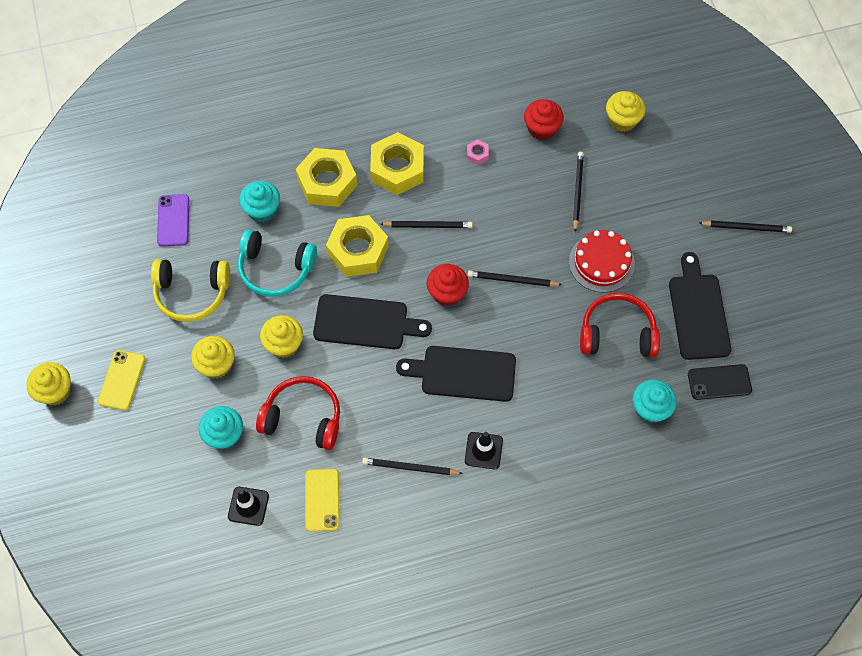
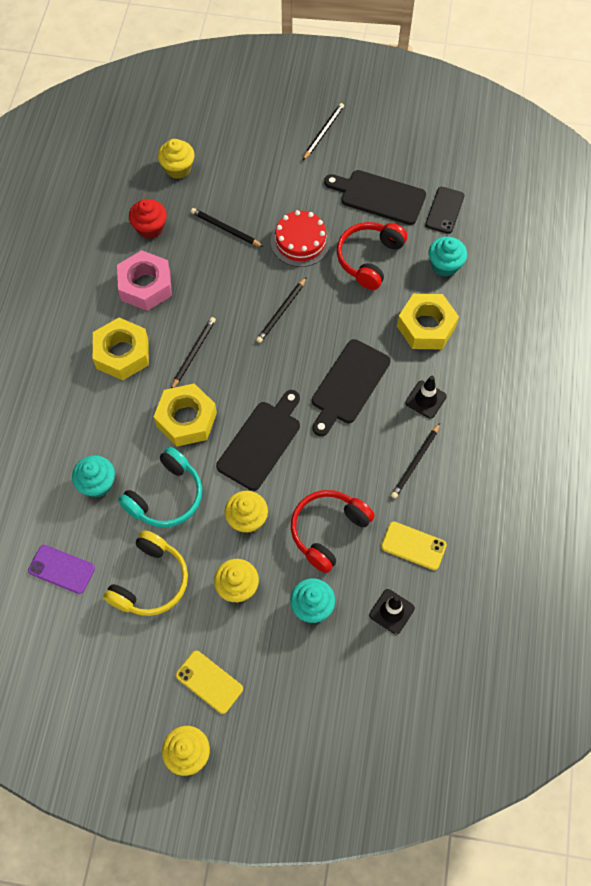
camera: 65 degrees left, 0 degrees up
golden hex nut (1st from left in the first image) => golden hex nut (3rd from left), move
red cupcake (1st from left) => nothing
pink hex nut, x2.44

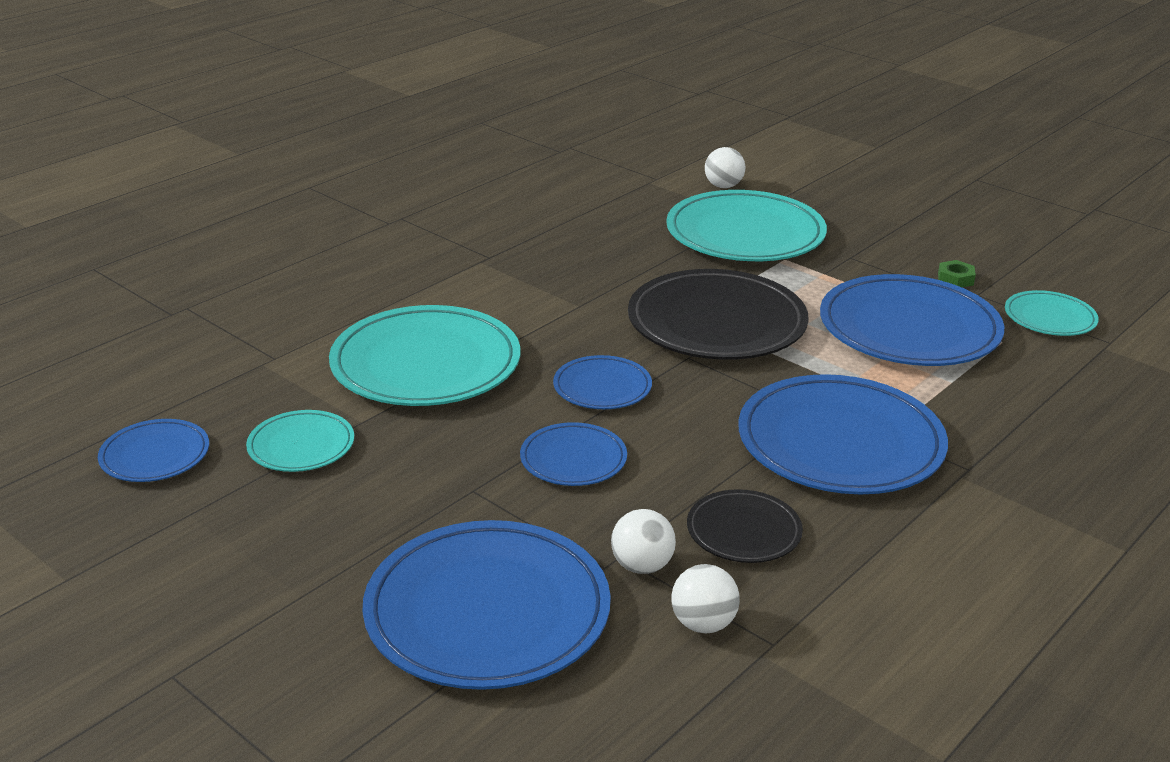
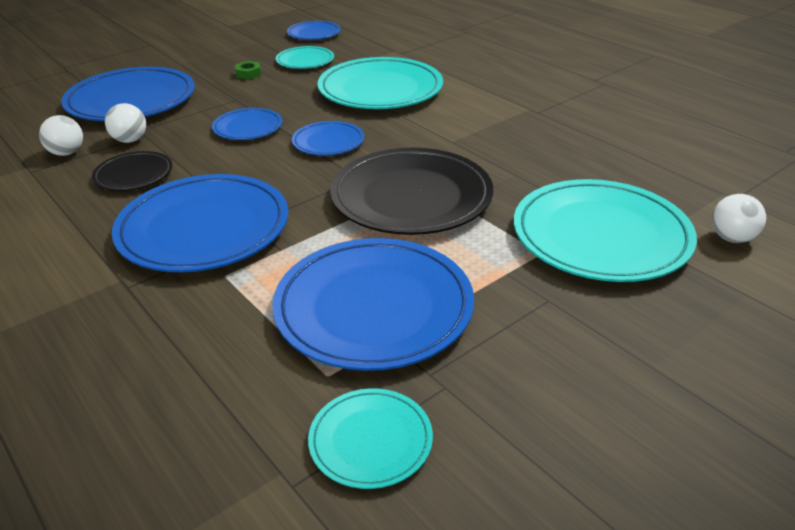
camera: 100 degrees right, 5 degrees up
emerald hex nut, move

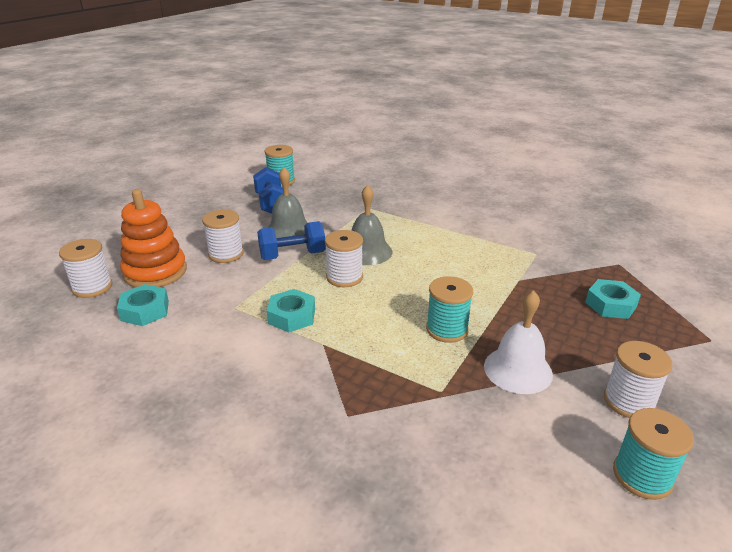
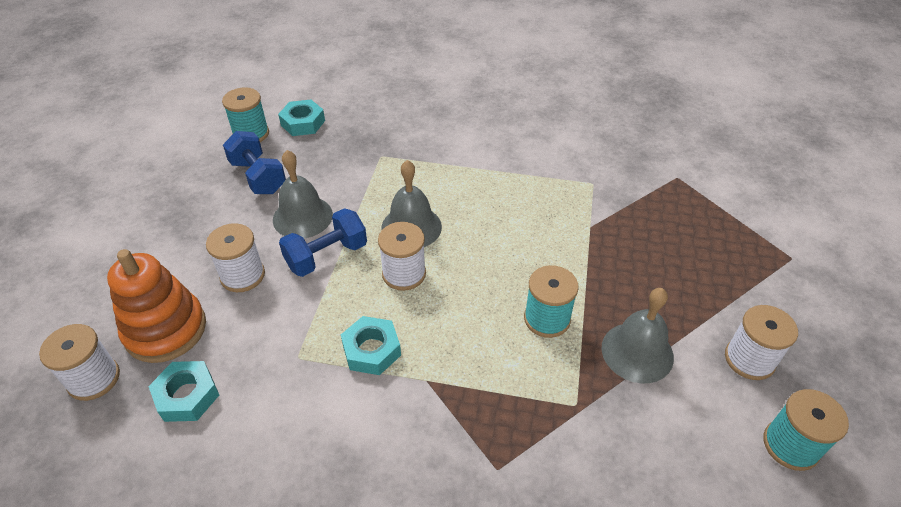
camera: 20 degrees left, 15 degrees up
snow-white hand bell => grey hand bell (3rd from left)
teal hex nut (3rd from left in the first image) => teal hex nut (2nd from left), move

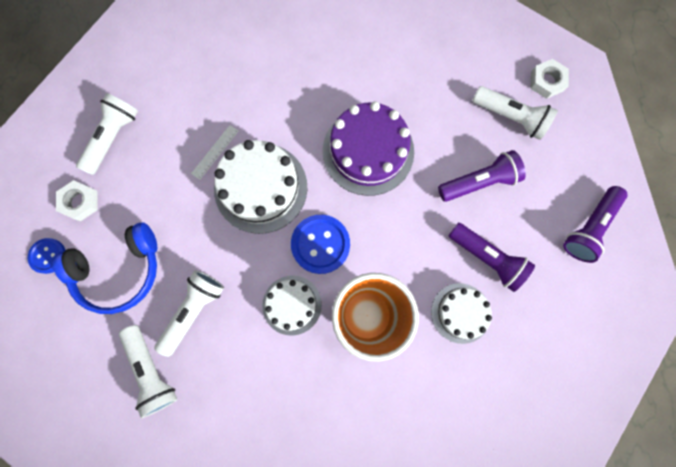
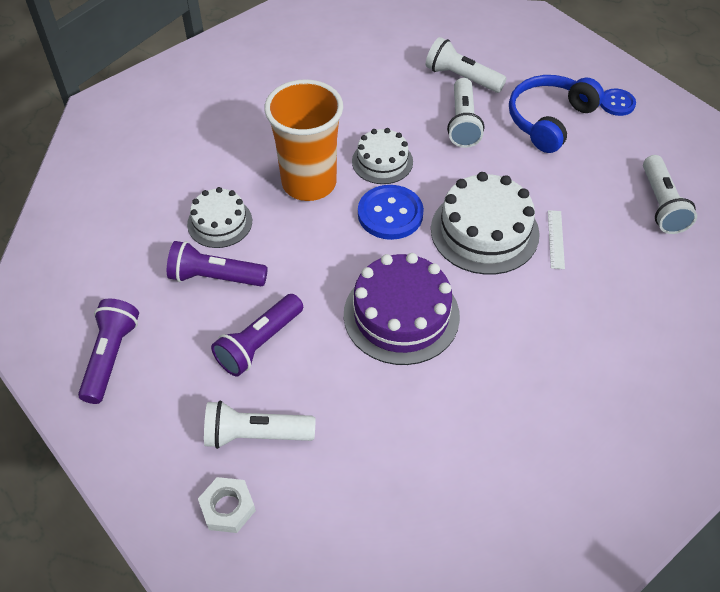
camera: 150 degrees right, 25 degrees down
snow-white hex nut (1st from left) => nothing

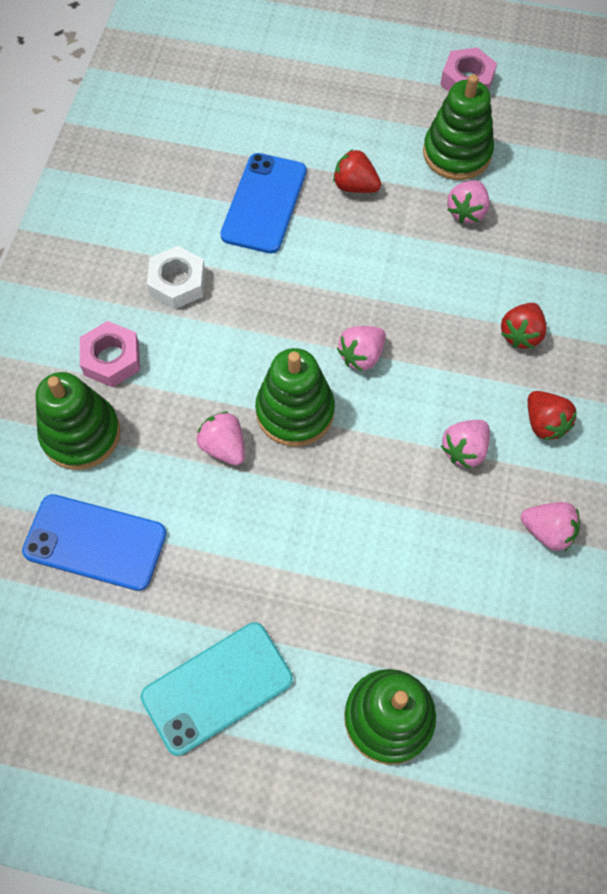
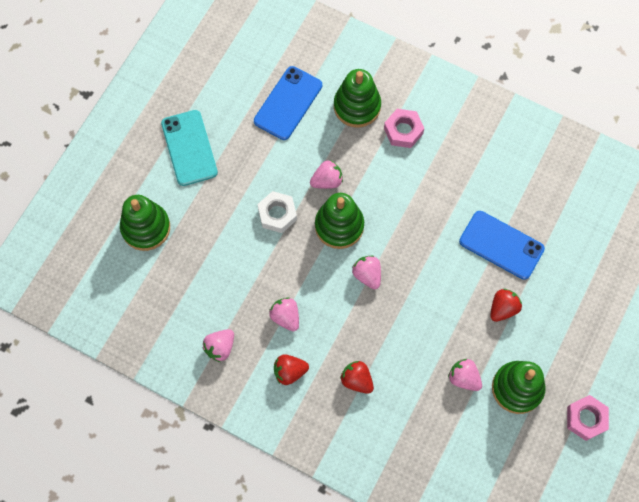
camera: 105 degrees right, 5 degrees up
snow-white hex nut, move

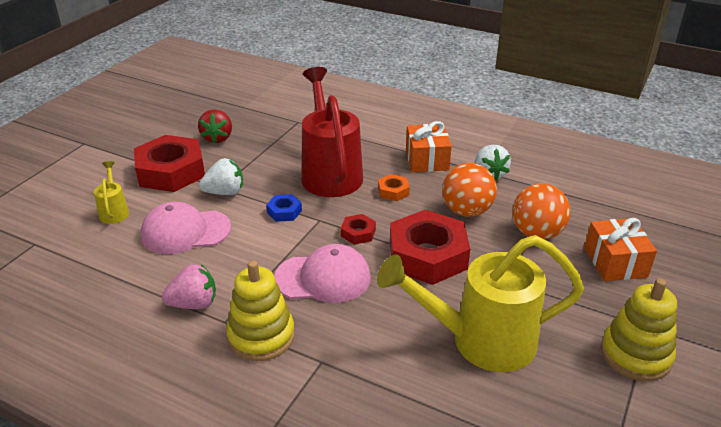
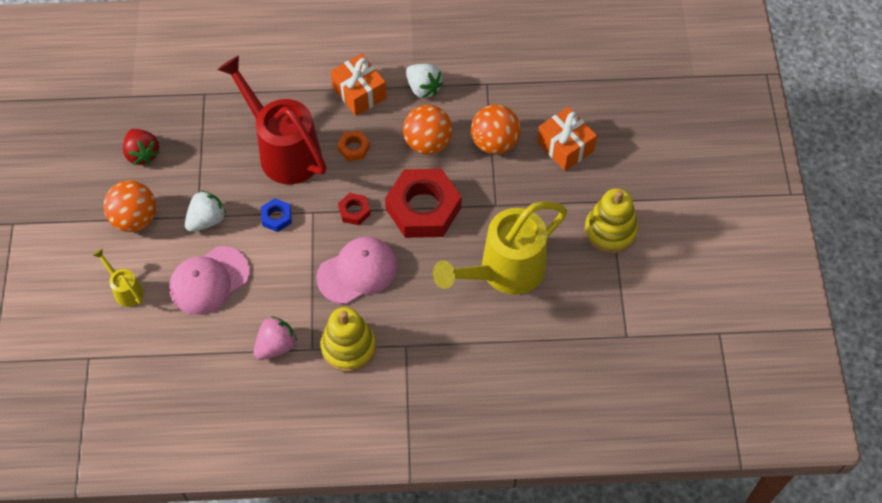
camera: 30 degrees left, 25 degrees up
red hex nut (1st from left) => orange sphere (1st from left)

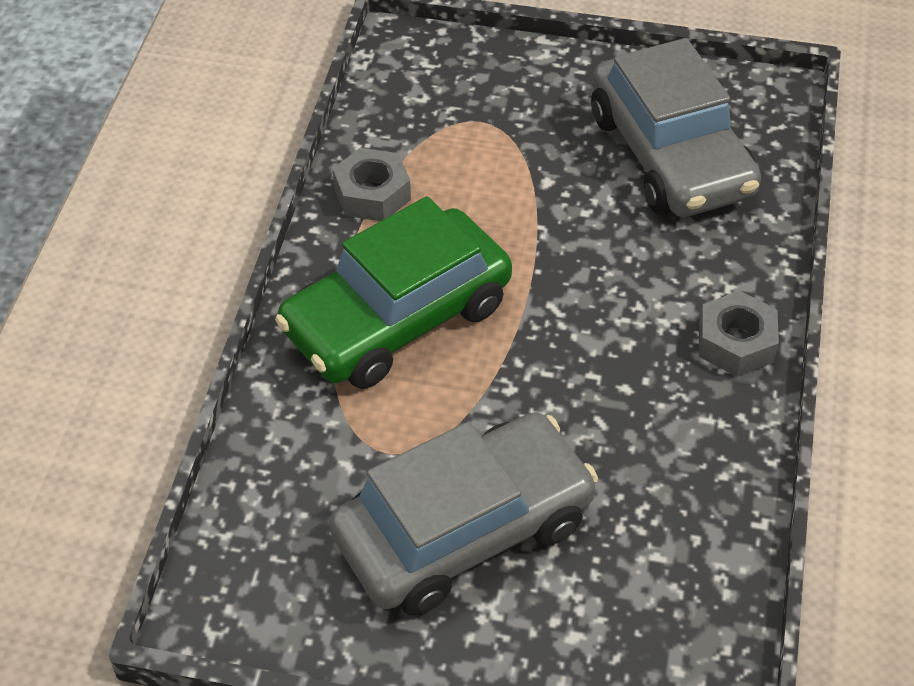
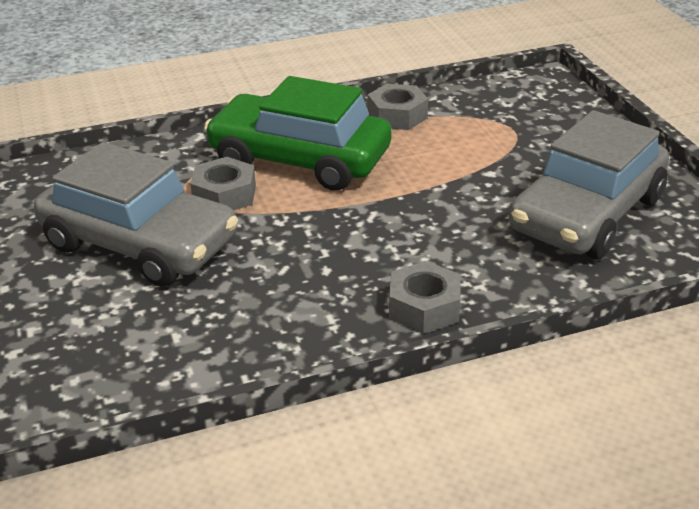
camera: 60 degrees right, 15 degrees down
nothing => grey hex nut (1st from left)

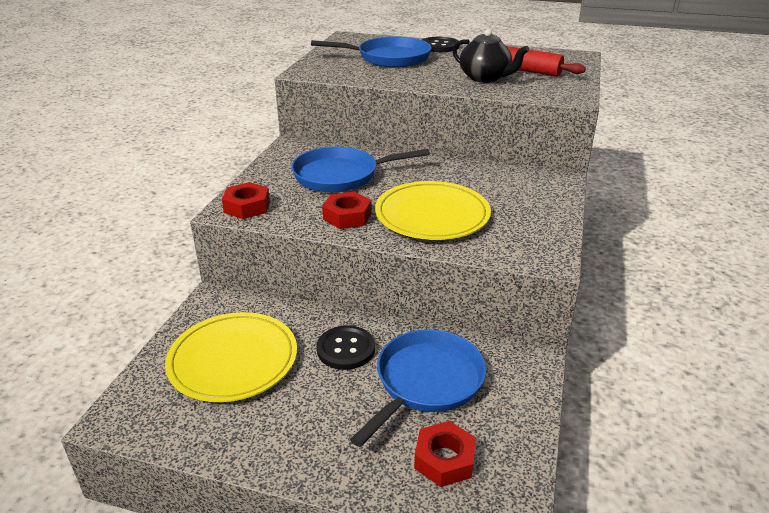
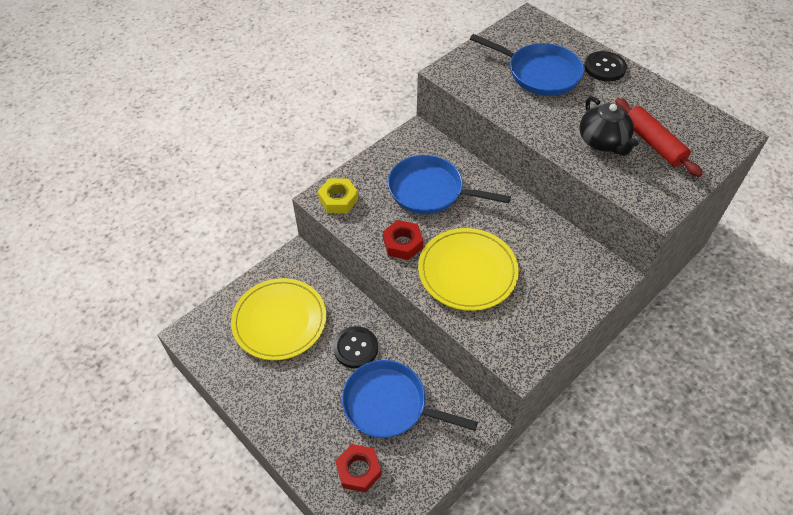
camera: 30 degrees right, 20 degrees up
red hex nut (1st from left) => golden hex nut
royal blue skillet (3rd from left in the first image) => royal blue skillet (1st from left), 135 degrees counterclockwise

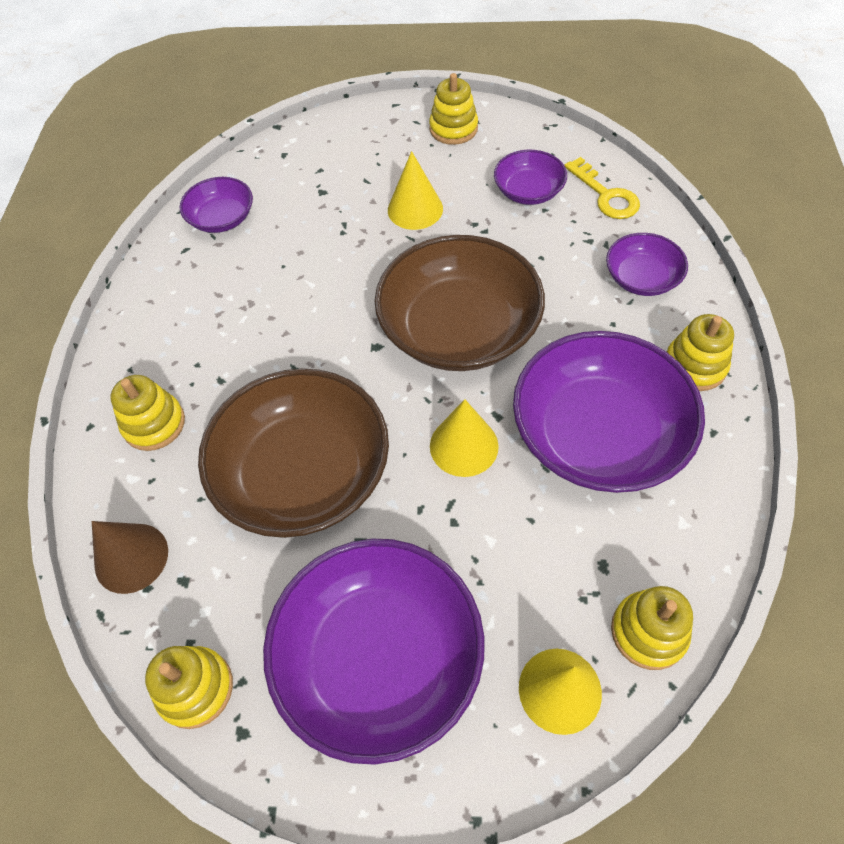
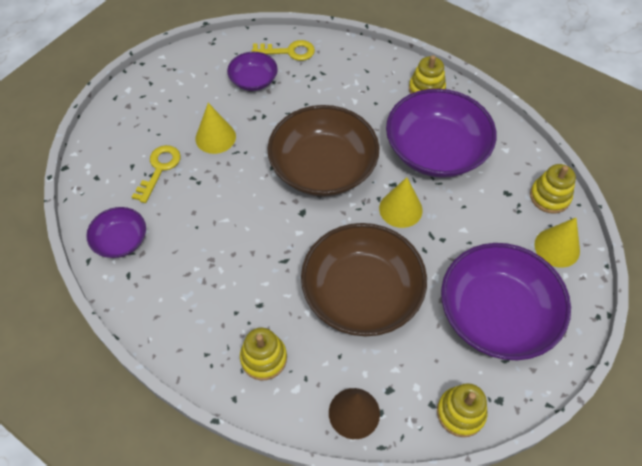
camera: 60 degrees left, 0 degrees up
golden stacking toy (3rd from left) => nothing
violet bowl (5th from left) => nothing
nothing => golden key (1st from left)

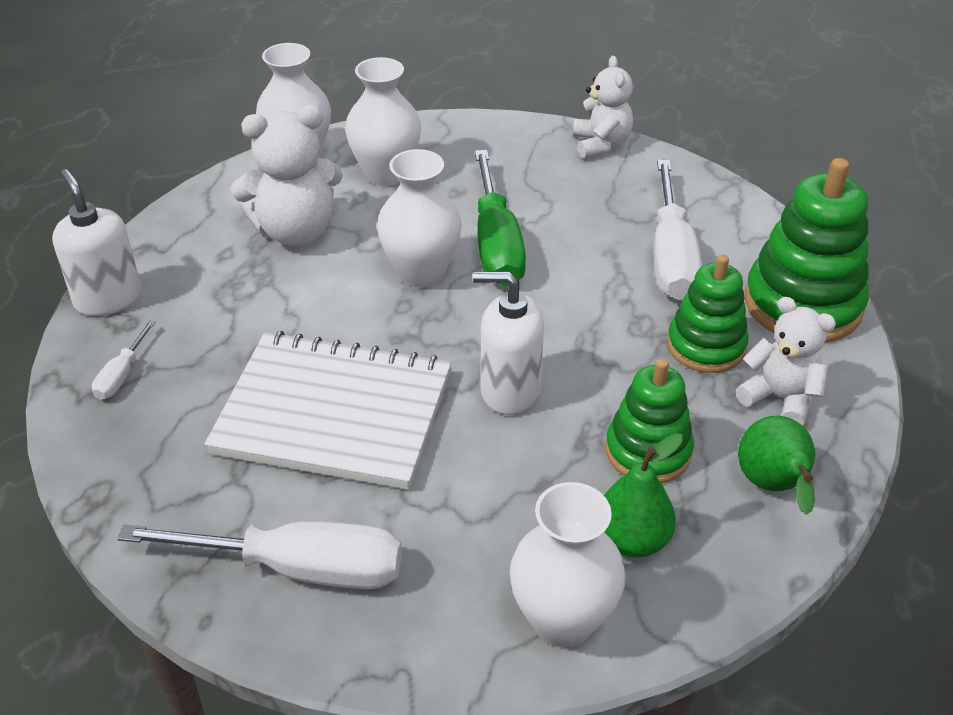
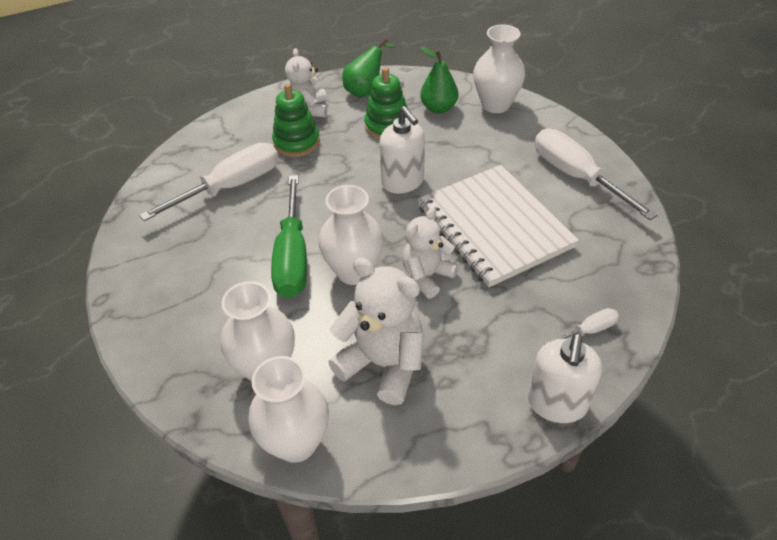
camera: 130 degrees left, 5 degrees up
emerald hand screwdriver, 135 degrees clockwise
snow-white stuffed bear (2nd from left in the first image) => snow-white stuffed bear (3rd from left), move
emerald stacking toy (3rd from left) => nothing

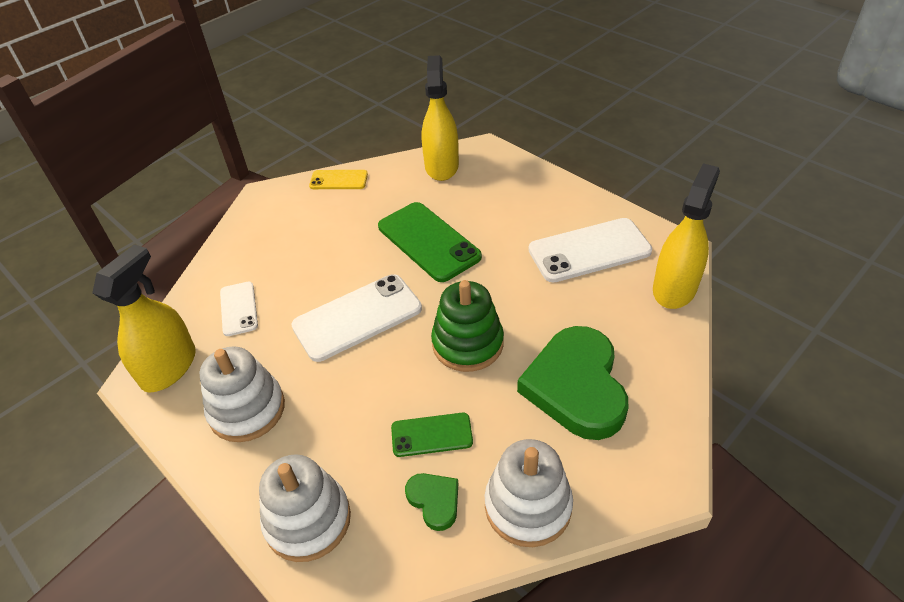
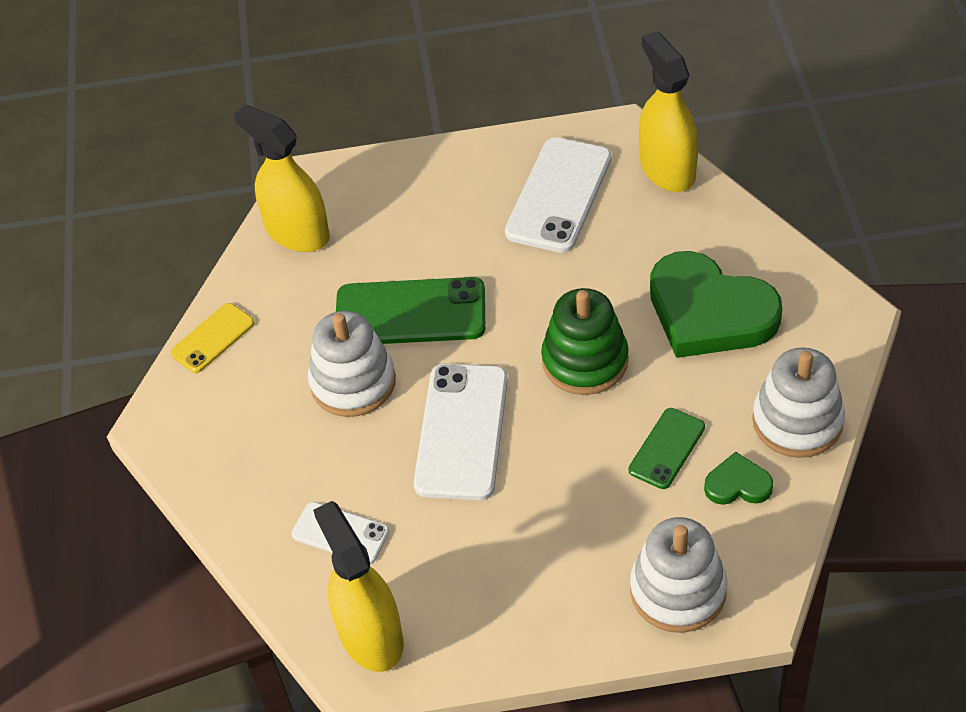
camera: 50 degrees left, 5 degrees up
snow-white stacking toy (1st from left), move

